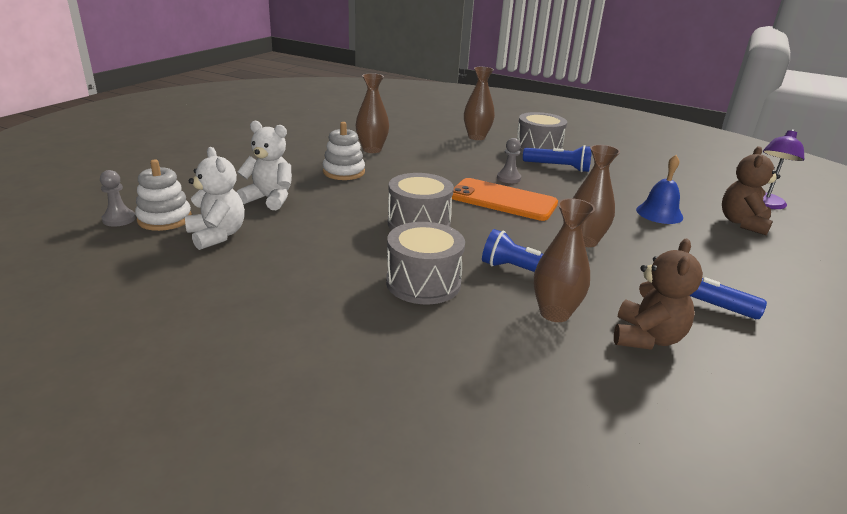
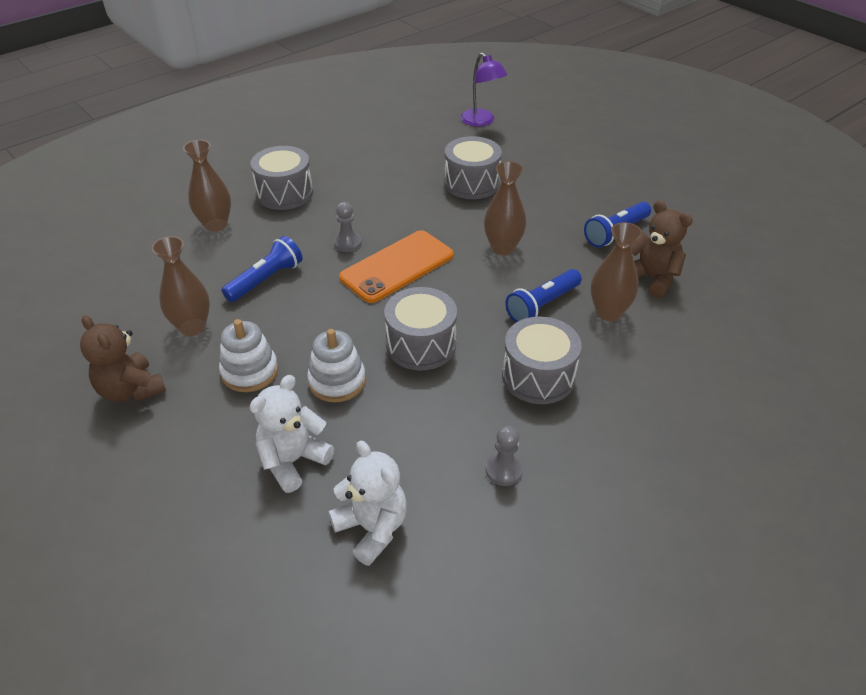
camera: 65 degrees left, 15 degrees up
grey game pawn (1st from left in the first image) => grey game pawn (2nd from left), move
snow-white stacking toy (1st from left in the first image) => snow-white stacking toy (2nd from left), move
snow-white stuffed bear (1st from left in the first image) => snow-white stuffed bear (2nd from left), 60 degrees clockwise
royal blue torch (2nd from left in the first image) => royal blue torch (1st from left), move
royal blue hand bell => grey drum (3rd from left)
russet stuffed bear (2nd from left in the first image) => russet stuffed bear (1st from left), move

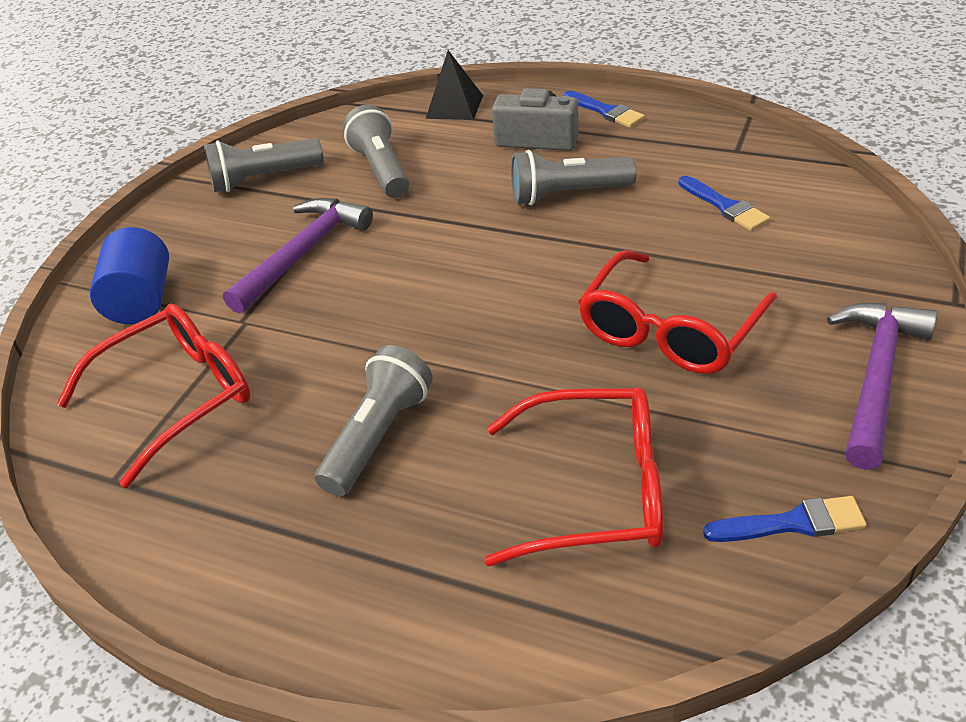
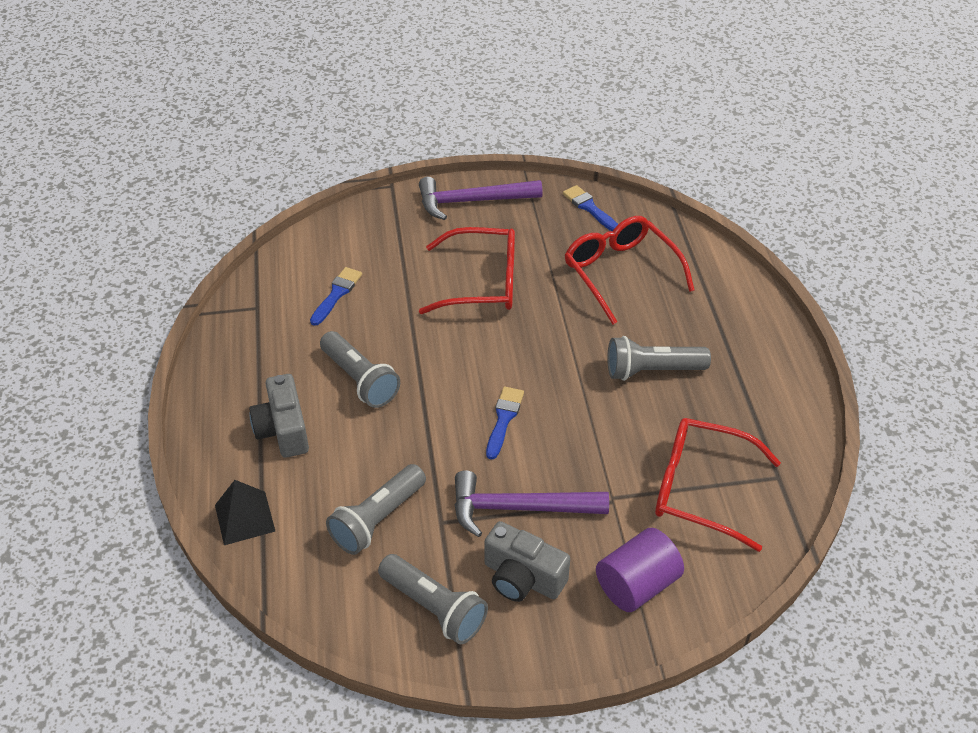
camera: 125 degrees left, 5 degrees up
royal blue solid cylinder => violet solid cylinder
royal blue paint brush (1st from left in the first image) => royal blue paint brush (2nd from left), move
nothing => grey photo camera (2nd from left)

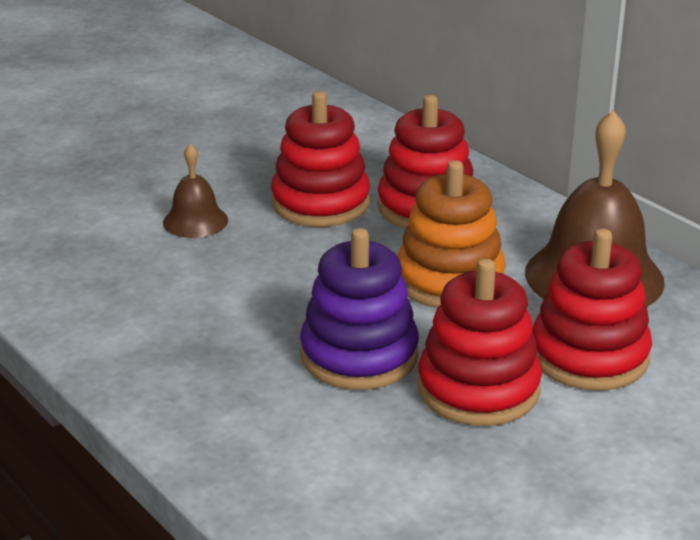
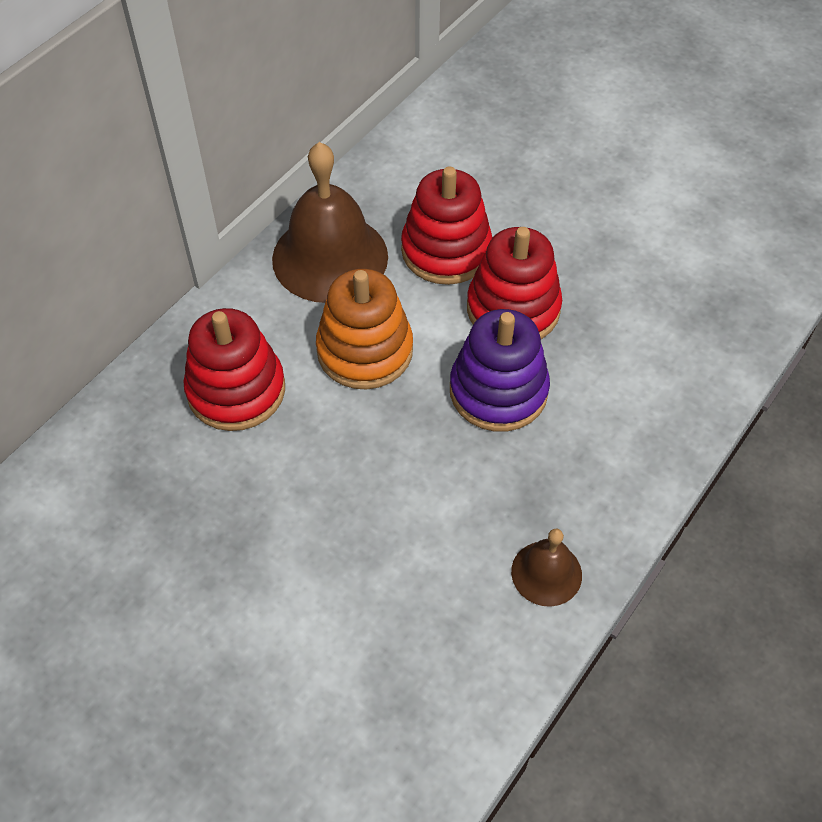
camera: 105 degrees left, 25 degrees up
russet hand bell (1st from left in the first image) => russet hand bell (2nd from left), move
red stacking toy (1st from left) => nothing

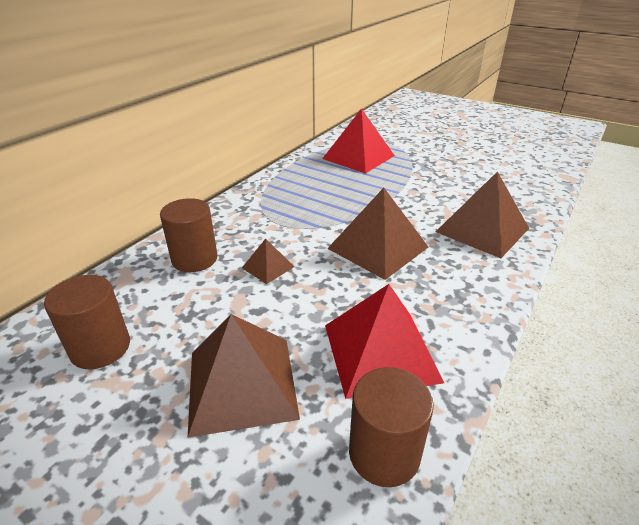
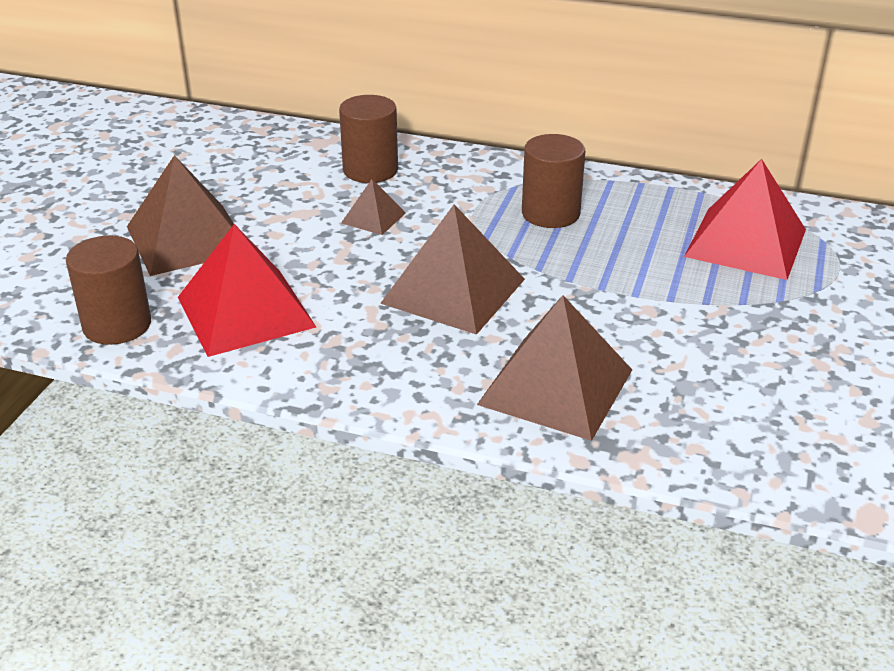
camera: 75 degrees right, 0 degrees up
russet solid cylinder (1st from left in the first image) => russet solid cylinder (3rd from left), move

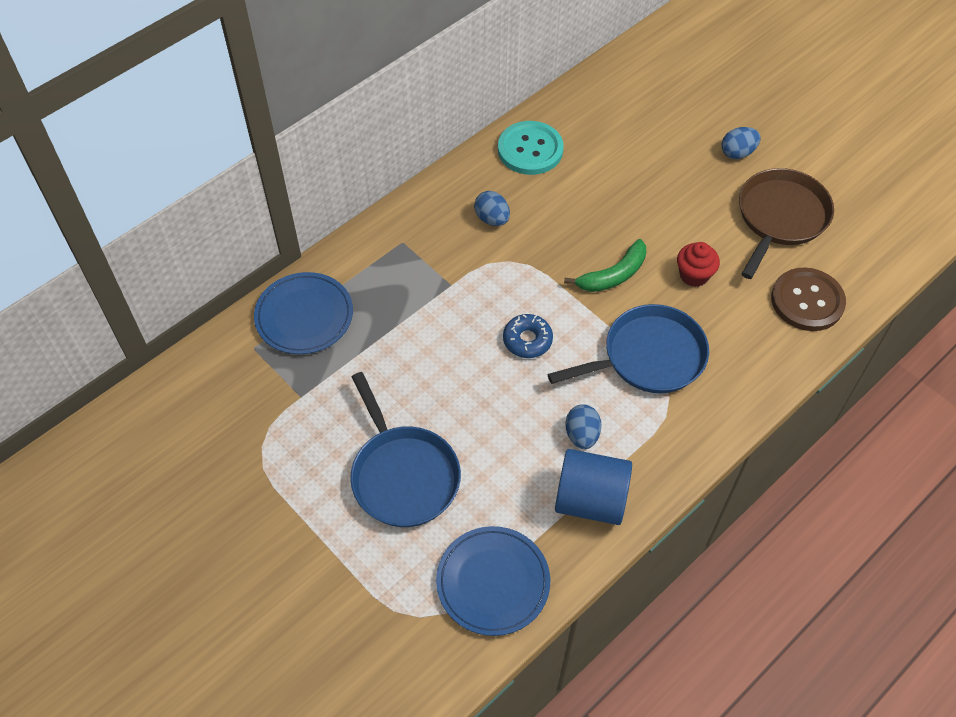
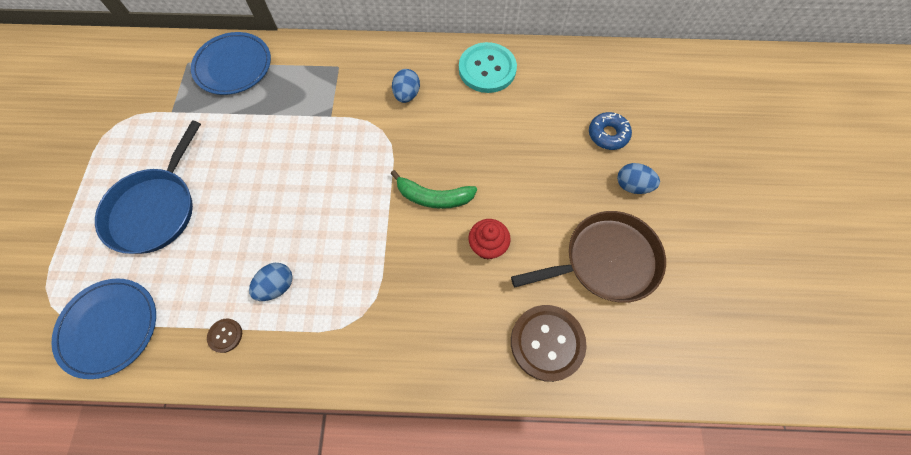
camera: 45 degrees right, 10 degrees up
royal blue glazed donut, move
royal blue skillet (2nd from left) => nothing
royal blue solid cylinder => russet sewing button (1st from left)

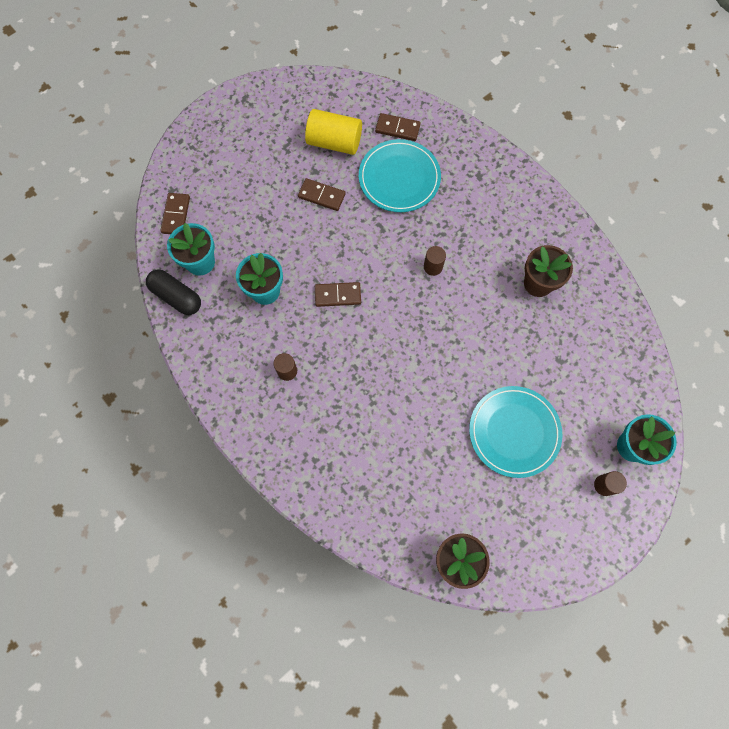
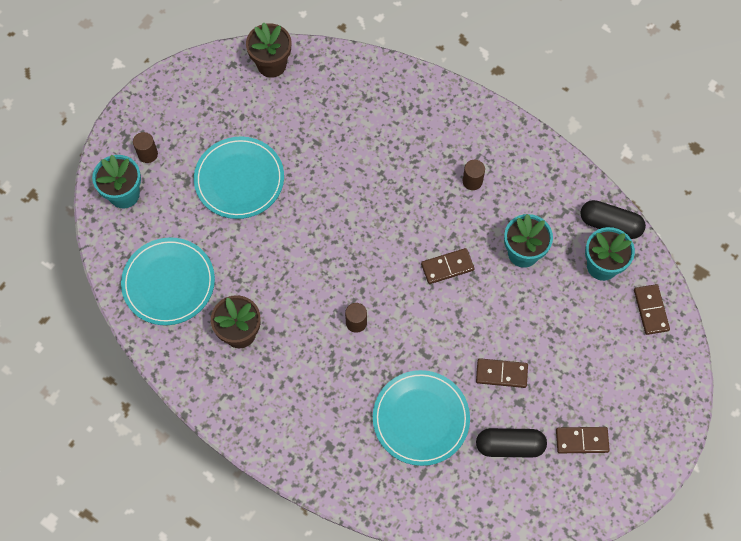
camera: 165 degrees right, 5 degrees down
golden solid cylinder => ebony pill shape (1st from left)
russet domino tile (4th from left in the first image) => russet domino tile (3rd from left), move
nothing => teal plate (1st from left)

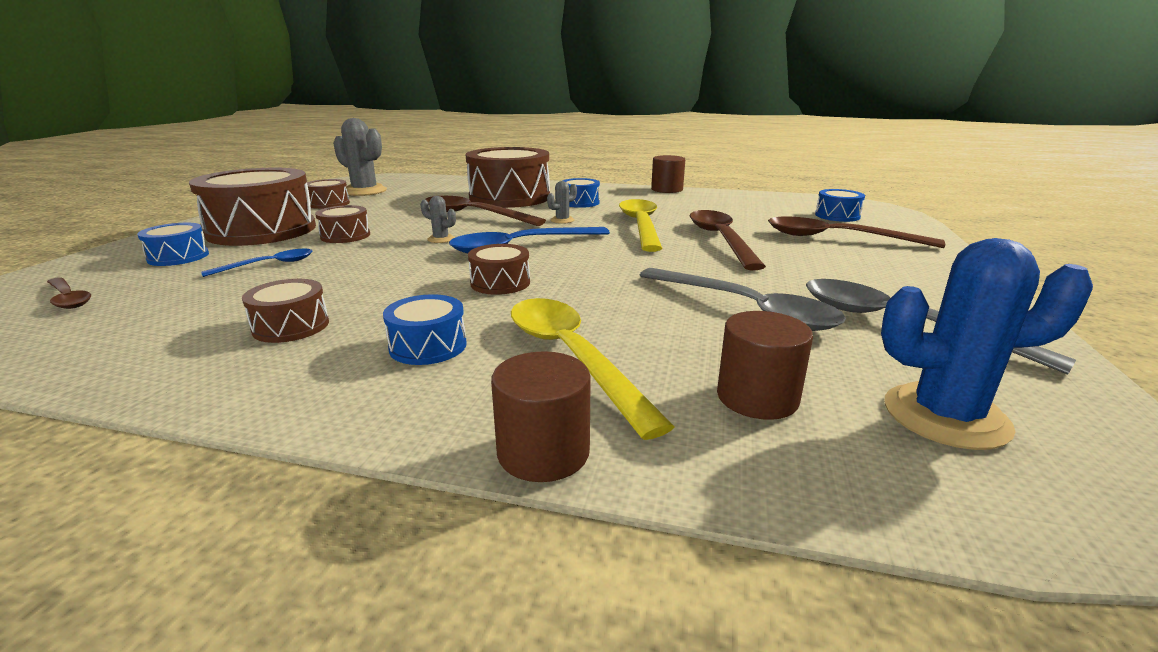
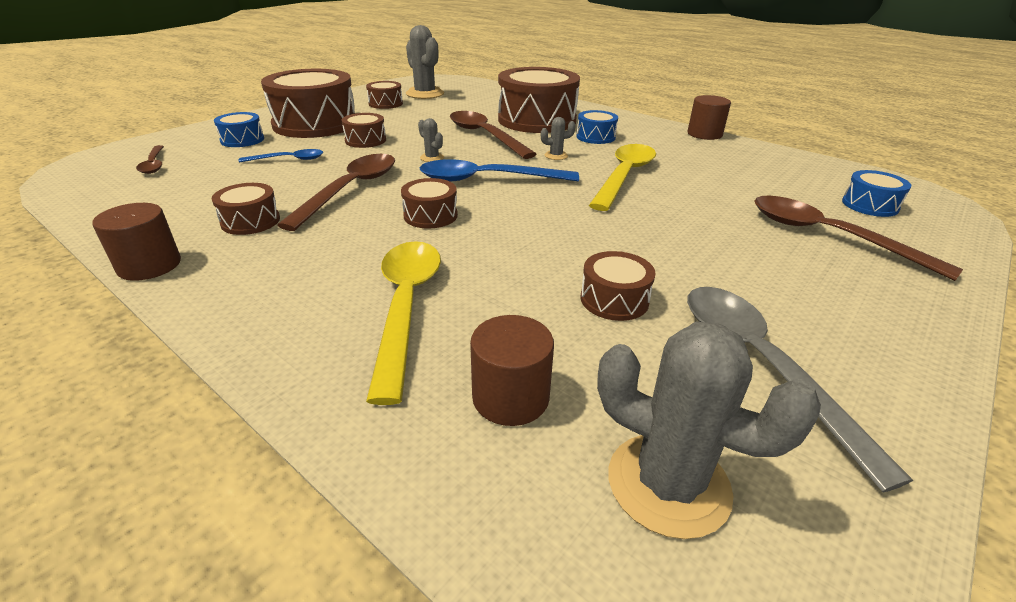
camera: 25 degrees right, 10 degrees up
royal blue drum (2nd from left) => nothing
russet solid cylinder (1st from left), move
grey tablespoon (1st from left) => russet drum (7th from left)
russet tablespoon (3rd from left in the first image) => russet tablespoon (2nd from left), move
royal blue prickly plant => grey prickly plant (4th from left)

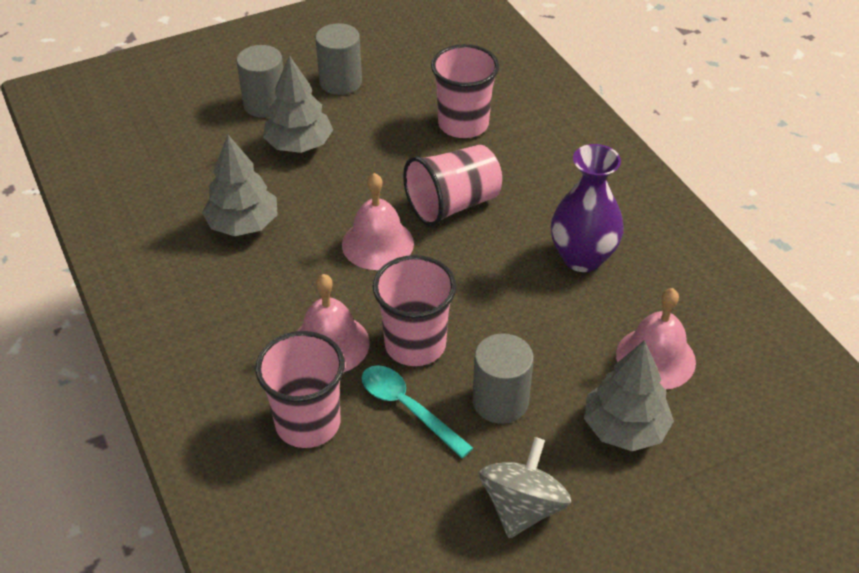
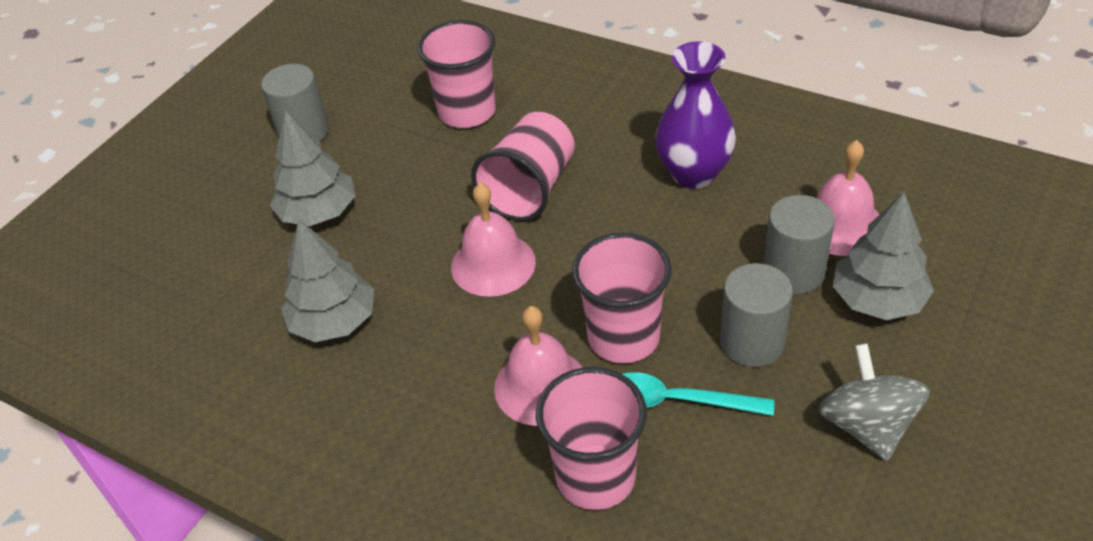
camera: 30 degrees left, 0 degrees up
grey solid cylinder (1st from left in the first image) => grey solid cylinder (3rd from left), move

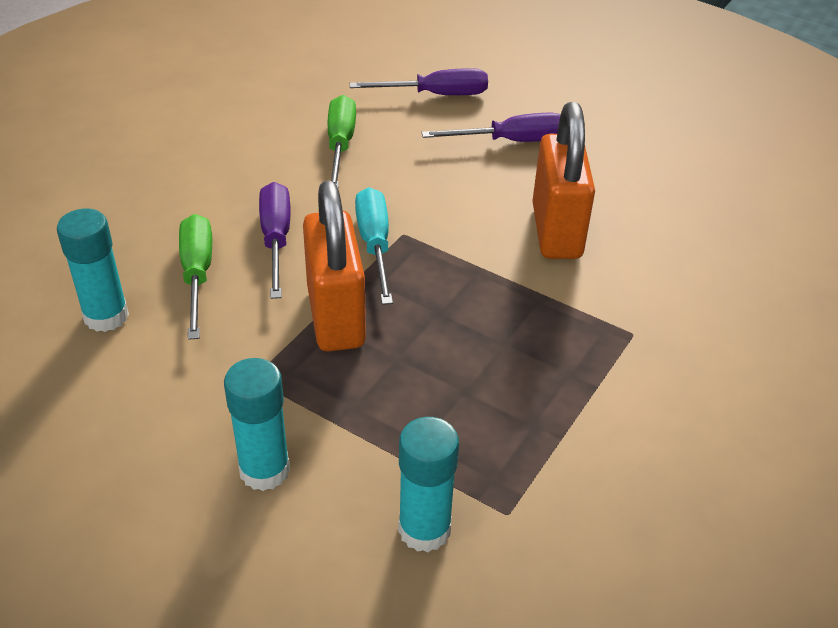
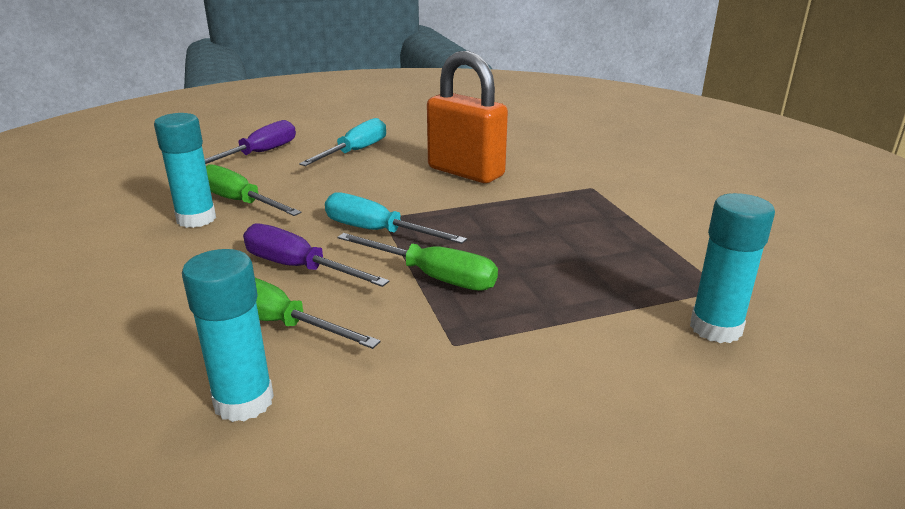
camera: 50 degrees left, 15 degrees down
teal glue (2nd from left in the first image) => teal glue (1st from left), move
orange small lock (1st from left) => emerald hand screwdriver (3rd from left)
violet hand screwdriver (3rd from left) => teal hand screwdriver (1st from left)

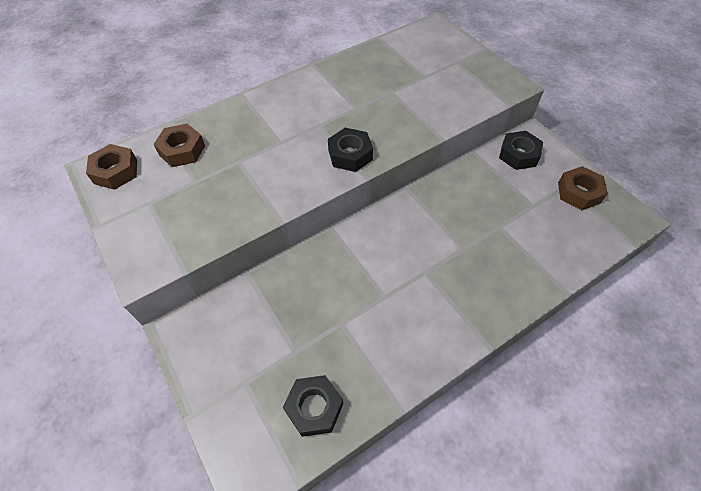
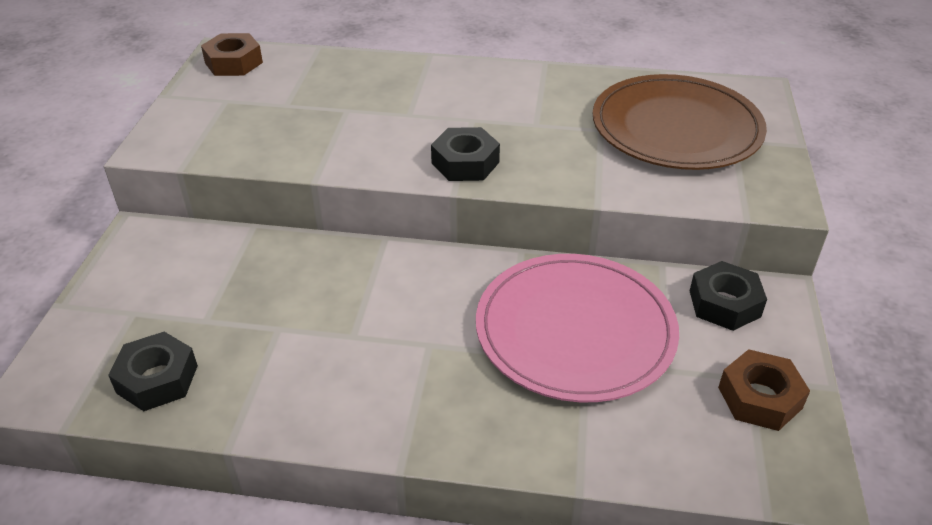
camera: 40 degrees right, 15 degrees down
russet hex nut (2nd from left) => nothing
nothing => pink plate
nothing => russet plate

